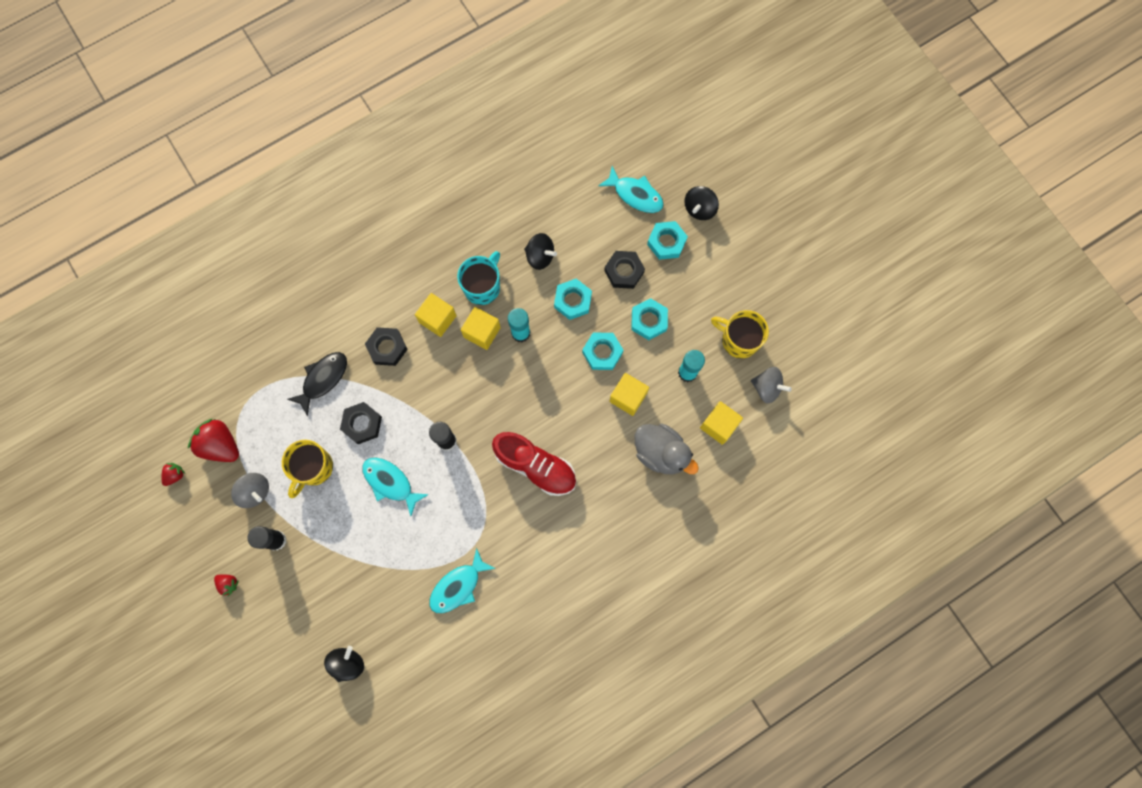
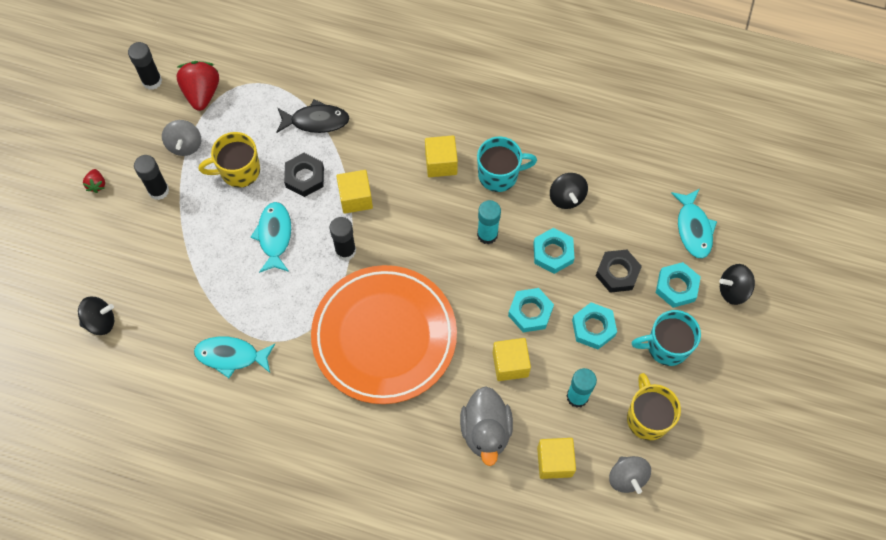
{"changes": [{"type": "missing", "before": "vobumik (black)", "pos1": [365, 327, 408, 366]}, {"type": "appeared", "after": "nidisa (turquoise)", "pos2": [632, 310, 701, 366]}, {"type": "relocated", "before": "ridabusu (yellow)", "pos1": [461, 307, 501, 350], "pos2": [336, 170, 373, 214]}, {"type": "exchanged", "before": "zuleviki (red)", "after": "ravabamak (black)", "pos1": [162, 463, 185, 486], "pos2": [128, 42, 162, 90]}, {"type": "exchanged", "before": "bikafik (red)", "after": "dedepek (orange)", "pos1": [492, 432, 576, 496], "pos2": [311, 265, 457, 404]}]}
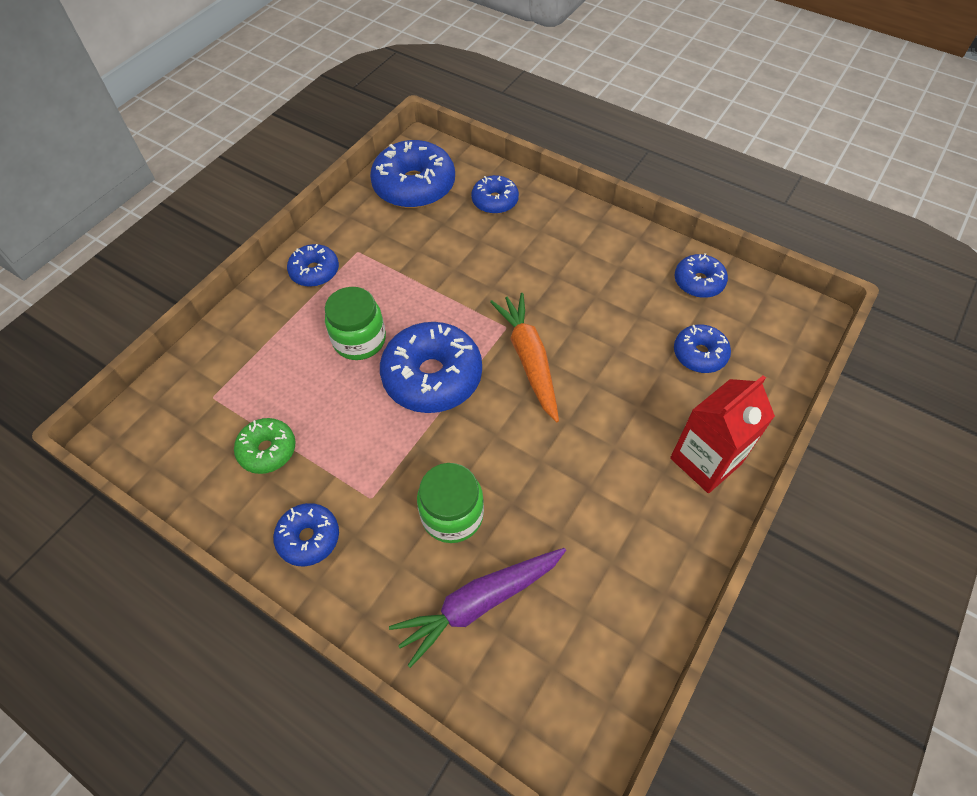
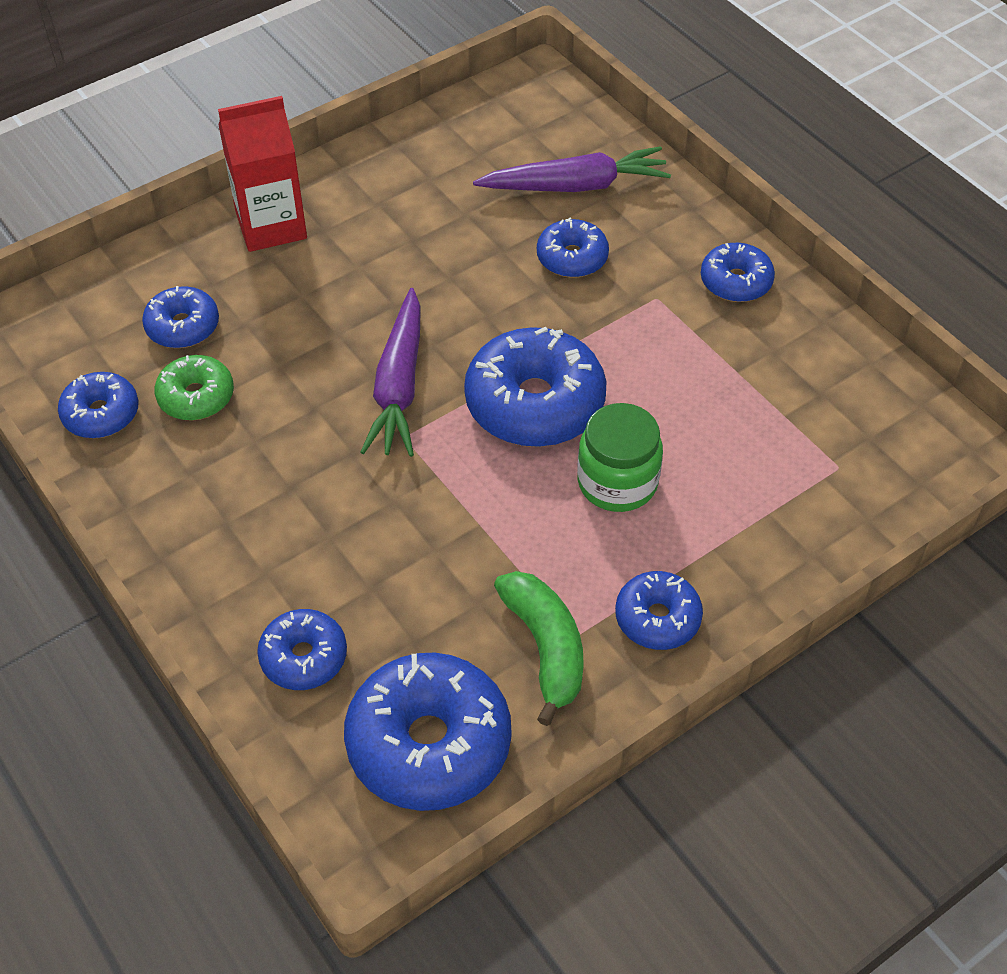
{"changes": [{"type": "appeared", "after": "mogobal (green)", "pos2": [494, 571, 584, 726]}, {"type": "relocated", "before": "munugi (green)", "pos1": [234, 418, 295, 474], "pos2": [154, 355, 234, 421]}, {"type": "exchanged", "before": "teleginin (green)", "after": "munugi (blue)", "pos1": [417, 463, 484, 543], "pos2": [537, 218, 609, 278]}, {"type": "colour", "before": "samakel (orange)", "after": "samakel (purple)", "pos1": [490, 293, 559, 422], "pos2": [361, 288, 421, 457]}]}
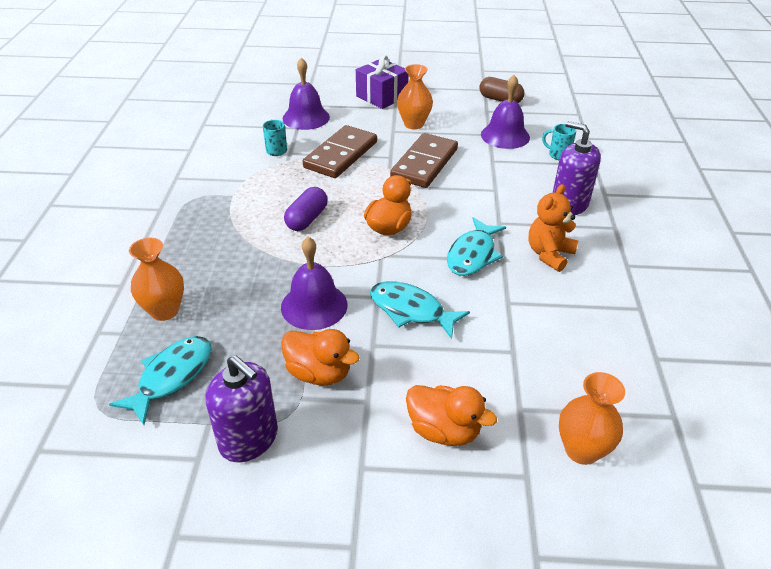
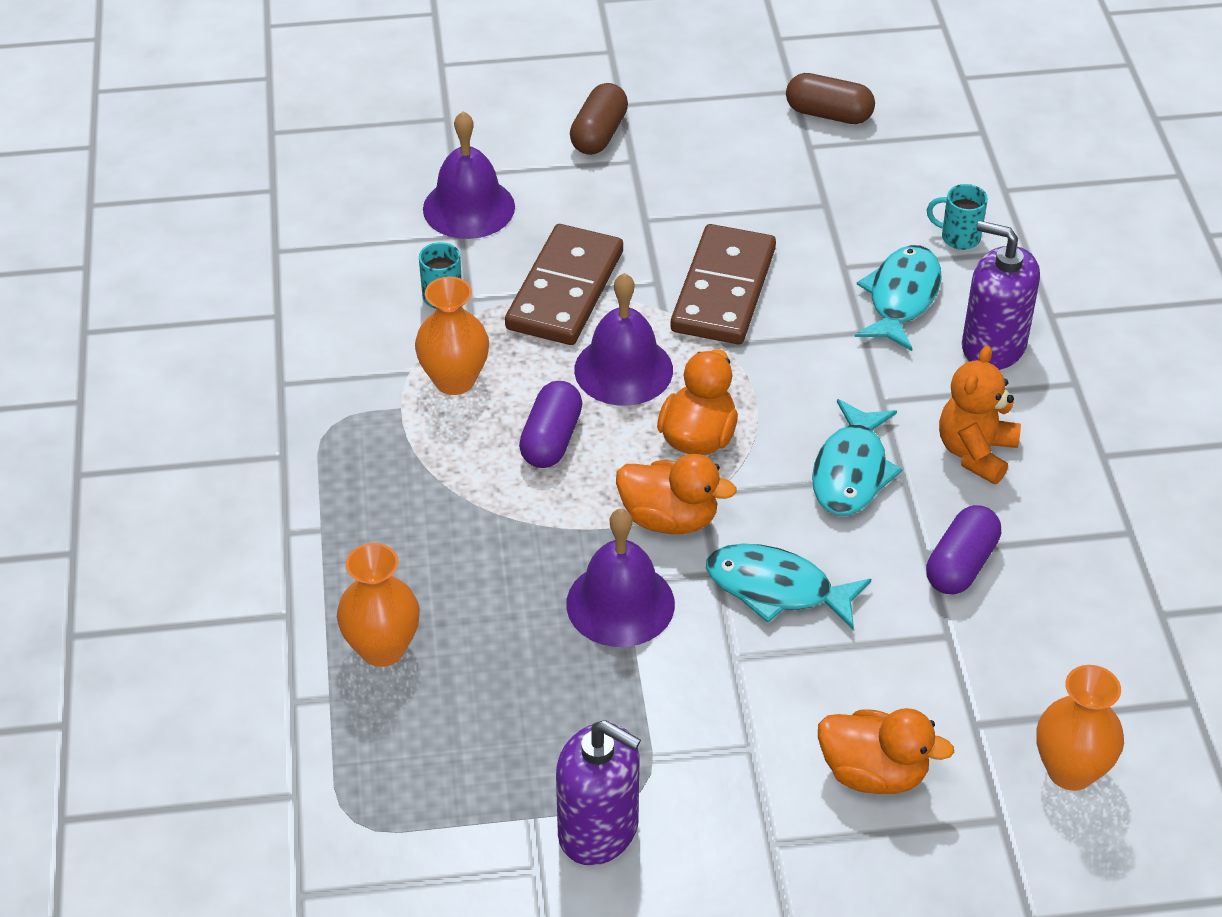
{"changes": [{"type": "appeared", "after": "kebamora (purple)", "pos2": [926, 505, 1001, 595]}, {"type": "relocated", "before": "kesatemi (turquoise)", "pos1": [109, 336, 211, 425], "pos2": [855, 245, 941, 351]}, {"type": "relocated", "before": "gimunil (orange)", "pos1": [281, 329, 360, 386], "pos2": [616, 454, 737, 534]}, {"type": "relocated", "before": "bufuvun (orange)", "pos1": [397, 64, 433, 129], "pos2": [415, 276, 489, 395]}, {"type": "relocated", "before": "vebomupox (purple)", "pos1": [481, 75, 530, 149], "pos2": [574, 273, 673, 406]}, {"type": "exchanged", "before": "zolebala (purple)", "after": "kebamora (brown)", "pos1": [356, 55, 409, 109], "pos2": [570, 83, 628, 155]}]}
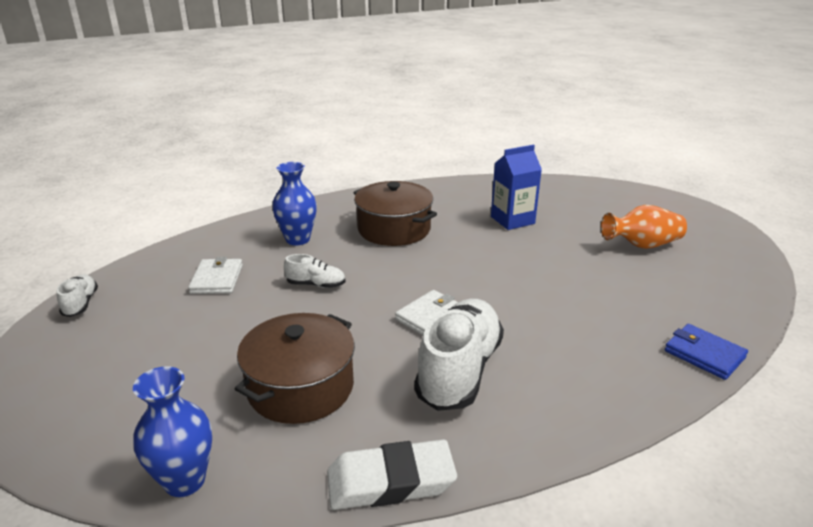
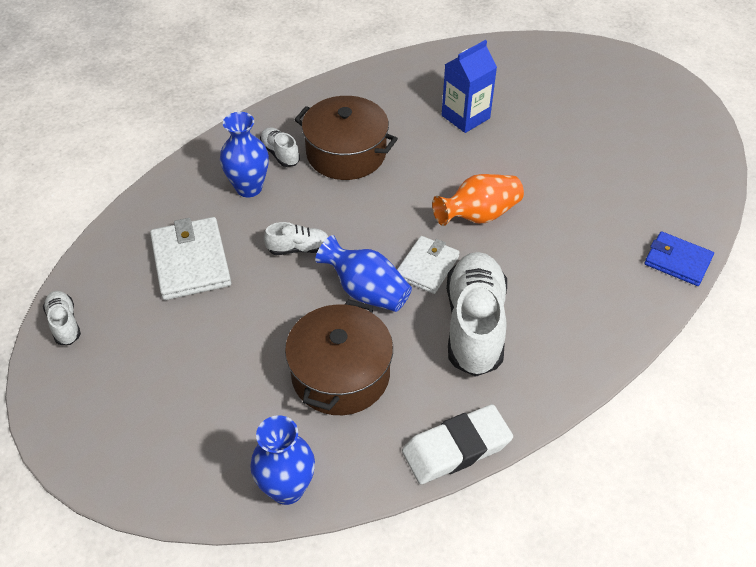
{"changes": [{"type": "appeared", "after": "bikafik (white)", "pos2": [260, 127, 300, 167]}, {"type": "appeared", "after": "bufuvun (blue)", "pos2": [315, 235, 412, 312]}, {"type": "relocated", "before": "bufuvun (orange)", "pos1": [601, 205, 687, 249], "pos2": [432, 174, 524, 226]}, {"type": "size", "before": "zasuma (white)", "pos1": [188, 257, 243, 294], "pos2": [150, 217, 231, 300], "scale": 1.52}]}
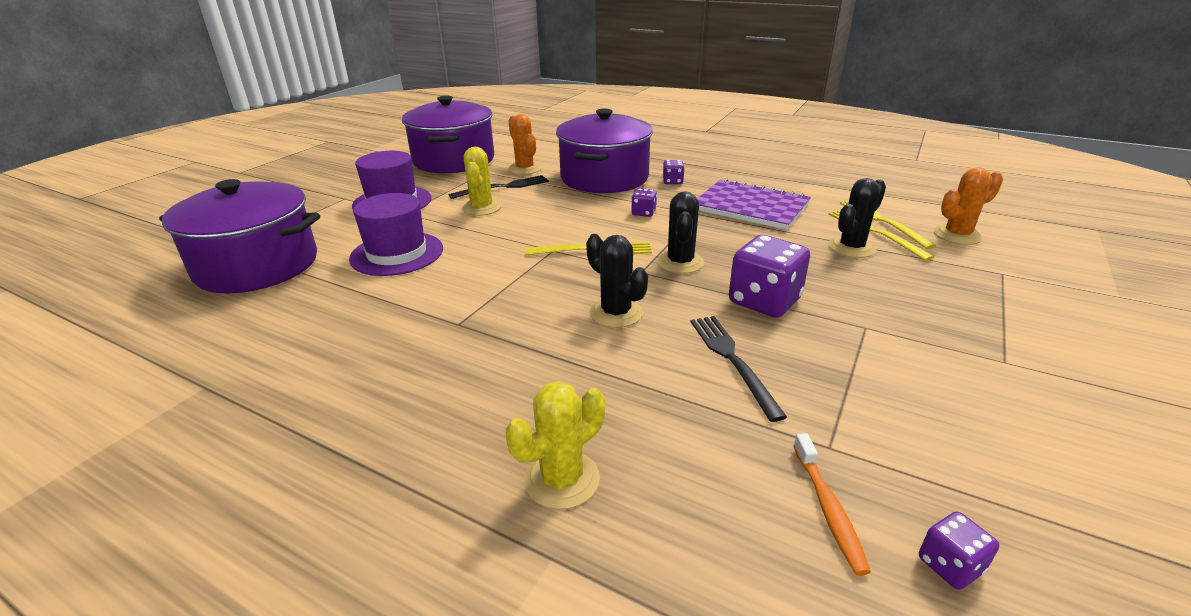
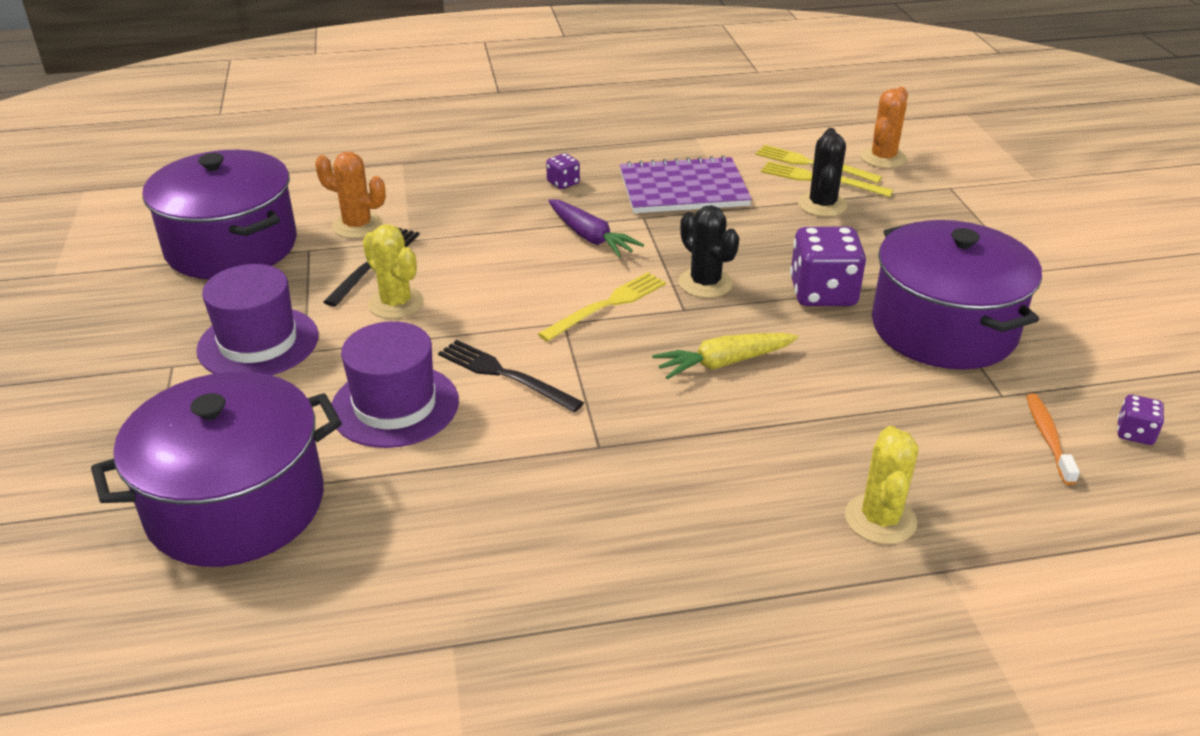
{"changes": [{"type": "relocated", "before": "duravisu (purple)", "pos1": [556, 108, 653, 193], "pos2": [872, 220, 1042, 370]}, {"type": "relocated", "before": "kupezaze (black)", "pos1": [690, 316, 787, 422], "pos2": [438, 340, 584, 412]}, {"type": "exchanged", "before": "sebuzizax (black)", "after": "samakel (yellow)", "pos1": [586, 234, 648, 328], "pos2": [652, 333, 798, 379]}, {"type": "exchanged", "before": "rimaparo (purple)", "after": "samakel (purple)", "pos1": [632, 188, 657, 217], "pos2": [548, 199, 644, 258]}, {"type": "spun", "before": "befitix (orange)", "pos1": [793, 433, 871, 576], "pos2": [1026, 394, 1080, 485], "turn": -135}]}
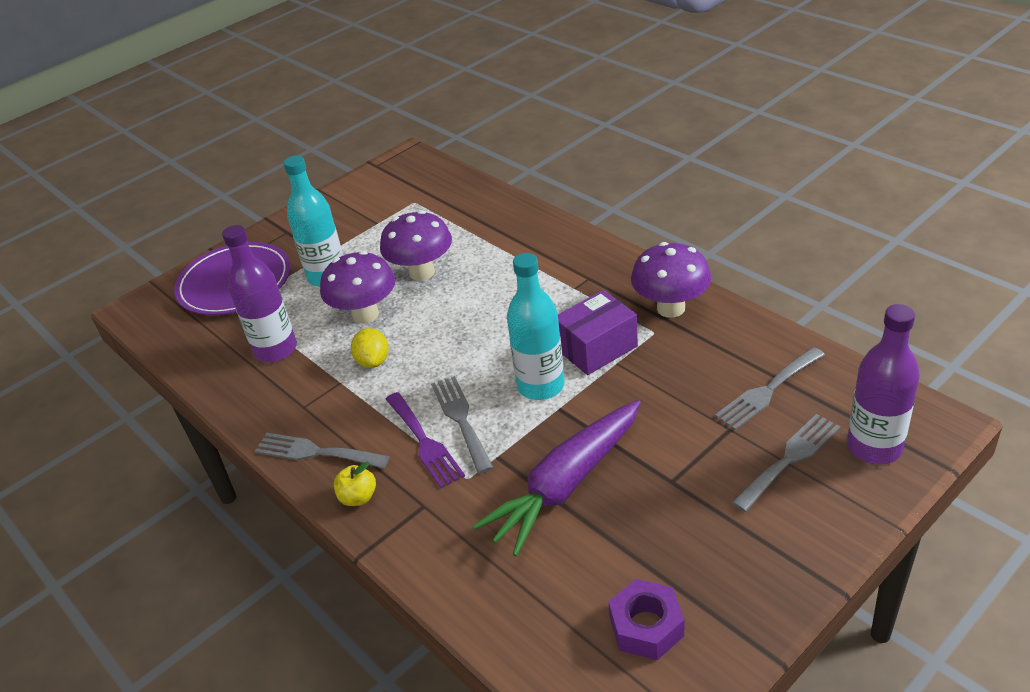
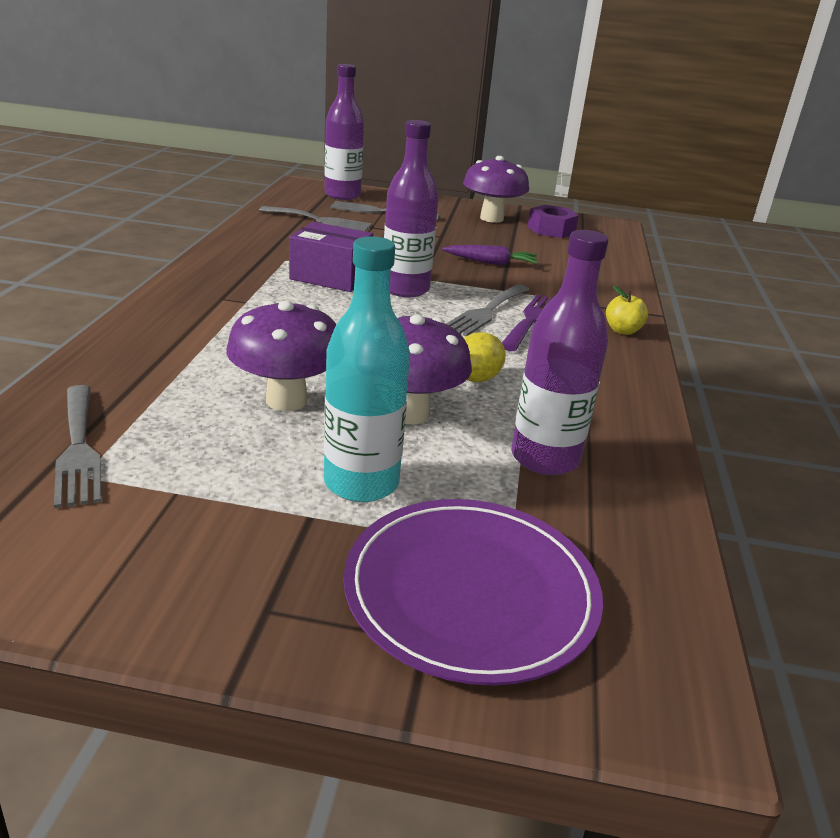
{"changes": [{"type": "relocated", "before": "kupezaze (grey)", "pos1": [255, 433, 390, 469], "pos2": [54, 385, 101, 508]}, {"type": "relocated", "before": "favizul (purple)", "pos1": [631, 242, 711, 318], "pos2": [463, 156, 529, 223]}, {"type": "colour", "before": "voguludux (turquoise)", "after": "voguludux (purple)", "pos1": [507, 253, 565, 400], "pos2": [384, 120, 439, 297]}, {"type": "size", "before": "samakel (purple)", "pos1": [472, 400, 641, 557], "pos2": [442, 245, 538, 266], "scale": 0.51}]}
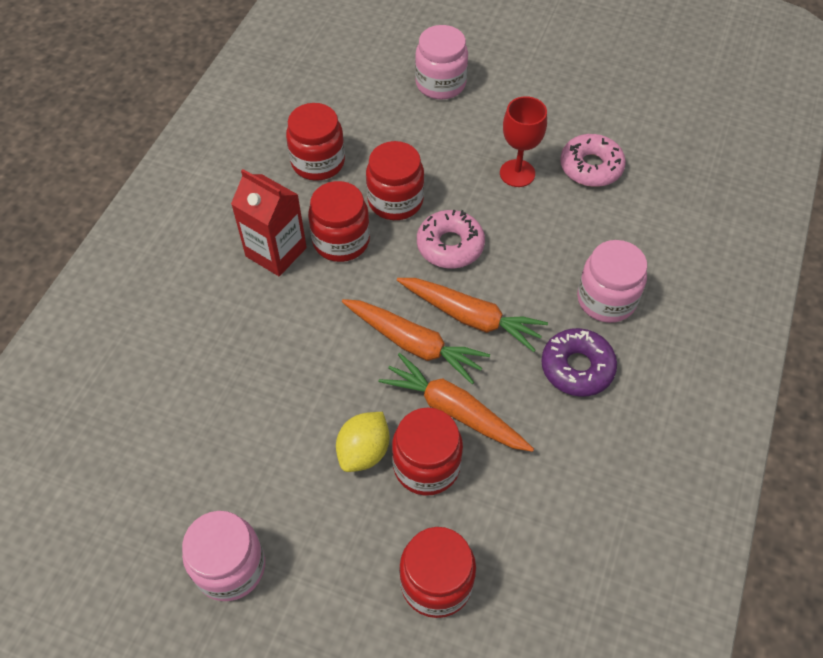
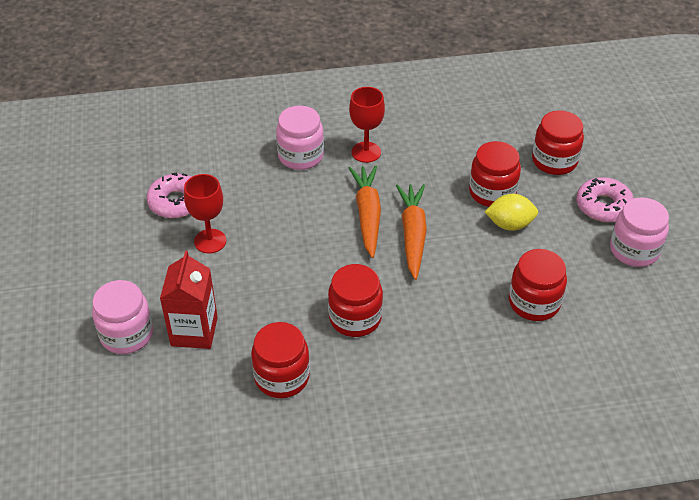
{"changes": [{"type": "missing", "before": "samakel (orange)", "pos1": [379, 353, 534, 452]}, {"type": "relocated", "before": "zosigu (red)", "pos1": [231, 169, 307, 276], "pos2": [160, 251, 218, 349]}, {"type": "relocated", "before": "teleginin (red)", "pos1": [366, 141, 424, 220], "pos2": [509, 249, 567, 321]}, {"type": "relocated", "before": "munugi (pink)", "pos1": [417, 210, 485, 269], "pos2": [576, 177, 634, 222]}, {"type": "exchanged", "before": "munugi (purple)", "after": "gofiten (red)", "pos1": [541, 328, 617, 396], "pos2": [349, 87, 385, 163]}]}
